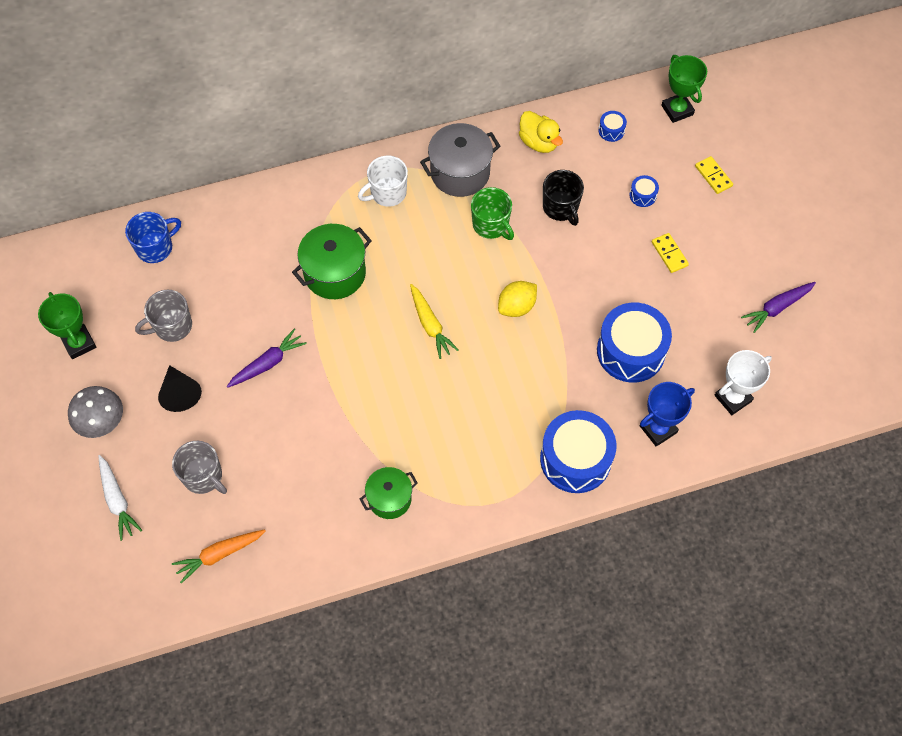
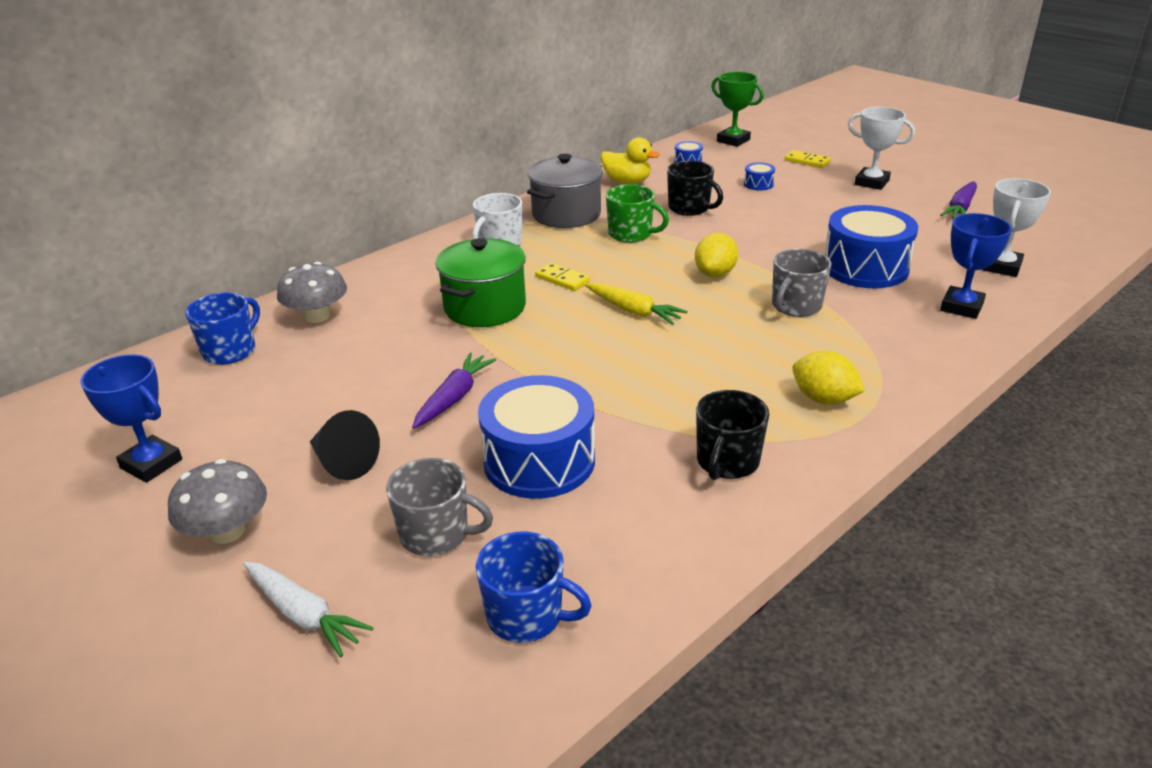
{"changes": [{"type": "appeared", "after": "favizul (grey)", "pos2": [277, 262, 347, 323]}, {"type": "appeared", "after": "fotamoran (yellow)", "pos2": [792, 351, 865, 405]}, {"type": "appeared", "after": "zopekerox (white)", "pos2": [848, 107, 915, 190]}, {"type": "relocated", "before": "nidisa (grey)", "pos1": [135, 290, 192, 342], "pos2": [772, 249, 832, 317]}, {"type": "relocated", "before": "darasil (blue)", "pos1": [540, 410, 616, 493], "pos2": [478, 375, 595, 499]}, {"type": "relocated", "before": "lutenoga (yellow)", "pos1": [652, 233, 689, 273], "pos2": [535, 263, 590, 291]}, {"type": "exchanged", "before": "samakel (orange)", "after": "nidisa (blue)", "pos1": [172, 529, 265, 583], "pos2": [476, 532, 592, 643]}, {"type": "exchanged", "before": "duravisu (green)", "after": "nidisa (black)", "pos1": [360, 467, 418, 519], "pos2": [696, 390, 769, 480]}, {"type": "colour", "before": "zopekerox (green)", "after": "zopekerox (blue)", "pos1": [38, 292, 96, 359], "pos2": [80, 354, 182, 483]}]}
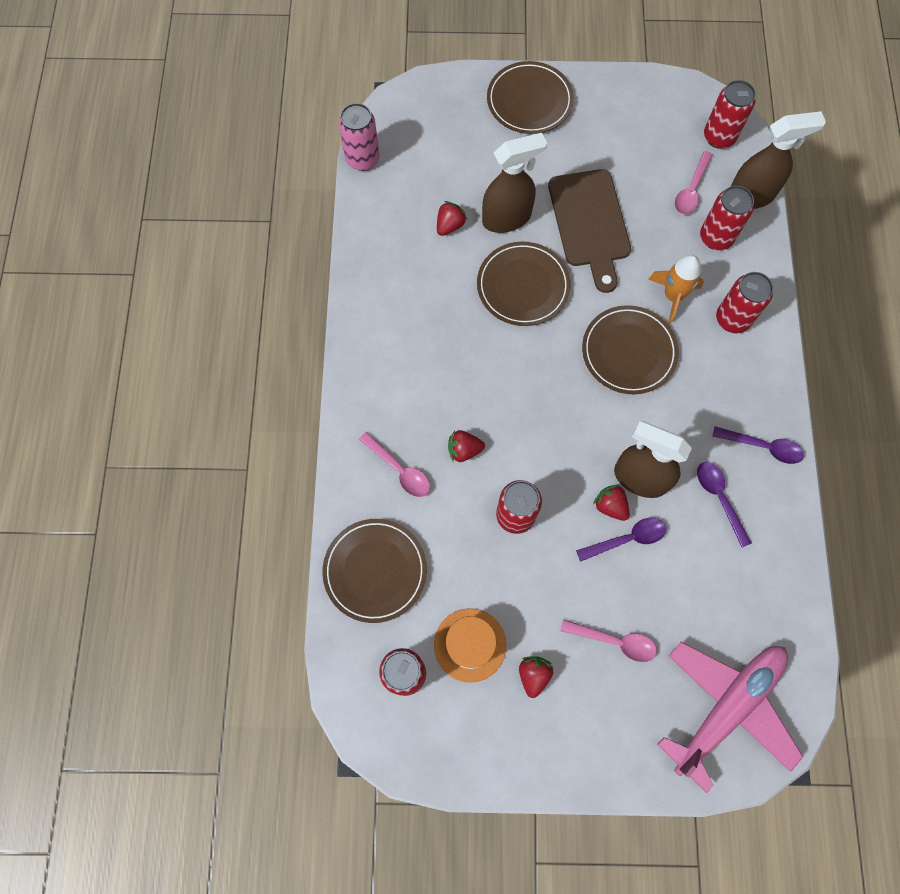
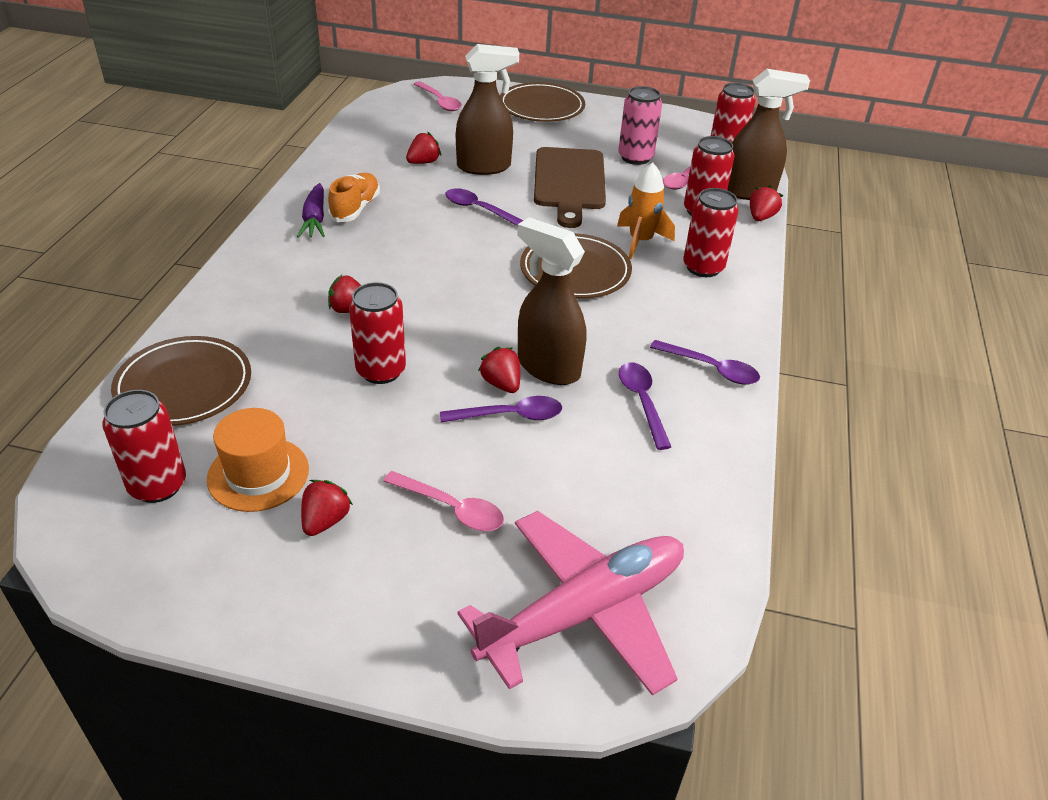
{"changes": [{"type": "appeared", "after": "samakel (purple)", "pos2": [297, 183, 325, 238]}, {"type": "appeared", "after": "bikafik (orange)", "pos2": [328, 173, 380, 222]}, {"type": "appeared", "after": "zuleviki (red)", "pos2": [750, 185, 783, 221]}, {"type": "relocated", "before": "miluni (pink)", "pos1": [339, 103, 379, 171], "pos2": [618, 86, 662, 165]}, {"type": "relocated", "before": "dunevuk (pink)", "pos1": [359, 432, 430, 497], "pos2": [414, 81, 462, 111]}, {"type": "exchanged", "before": "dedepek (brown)", "after": "dunevuk (purple)", "pos1": [477, 242, 571, 326], "pos2": [445, 188, 524, 226]}]}
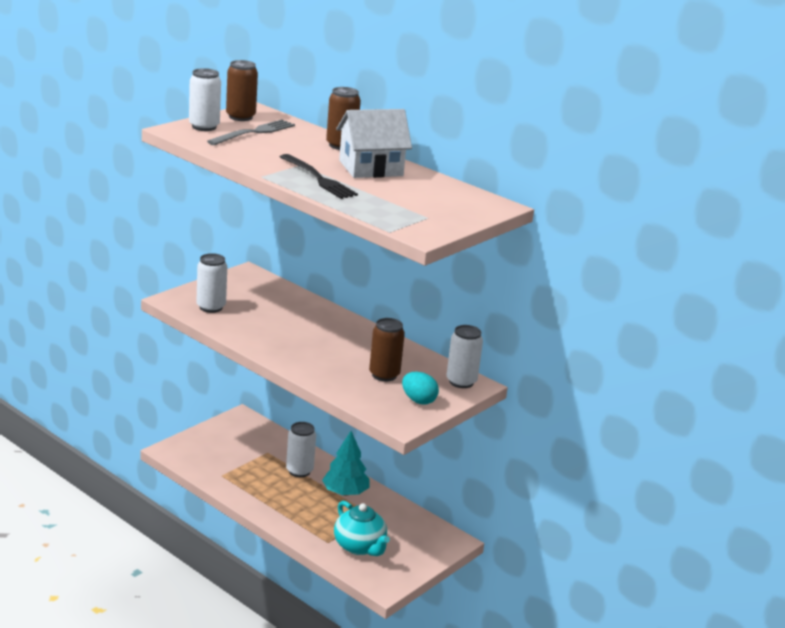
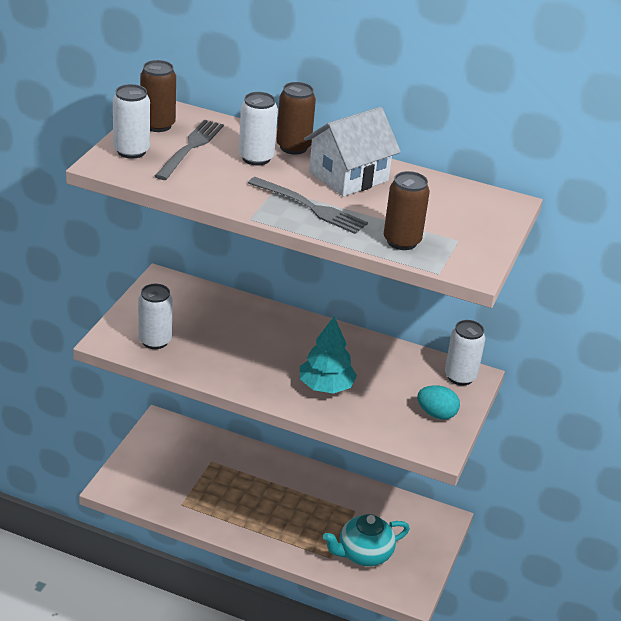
{"changes": [{"type": "relocated", "before": "miluni (white)", "pos1": [286, 422, 316, 477], "pos2": [239, 92, 278, 166]}, {"type": "relocated", "before": "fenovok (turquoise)", "pos1": [322, 431, 370, 496], "pos2": [300, 317, 357, 394]}, {"type": "relocated", "before": "miluni (brown)", "pos1": [369, 318, 405, 381], "pos2": [384, 171, 430, 250]}, {"type": "colour", "before": "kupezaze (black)", "after": "kupezaze (grey)", "pos1": [280, 154, 358, 199], "pos2": [248, 177, 368, 234]}, {"type": "spun", "before": "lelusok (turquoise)", "pos1": [334, 501, 390, 556], "pos2": [323, 514, 410, 566], "turn": 120}]}
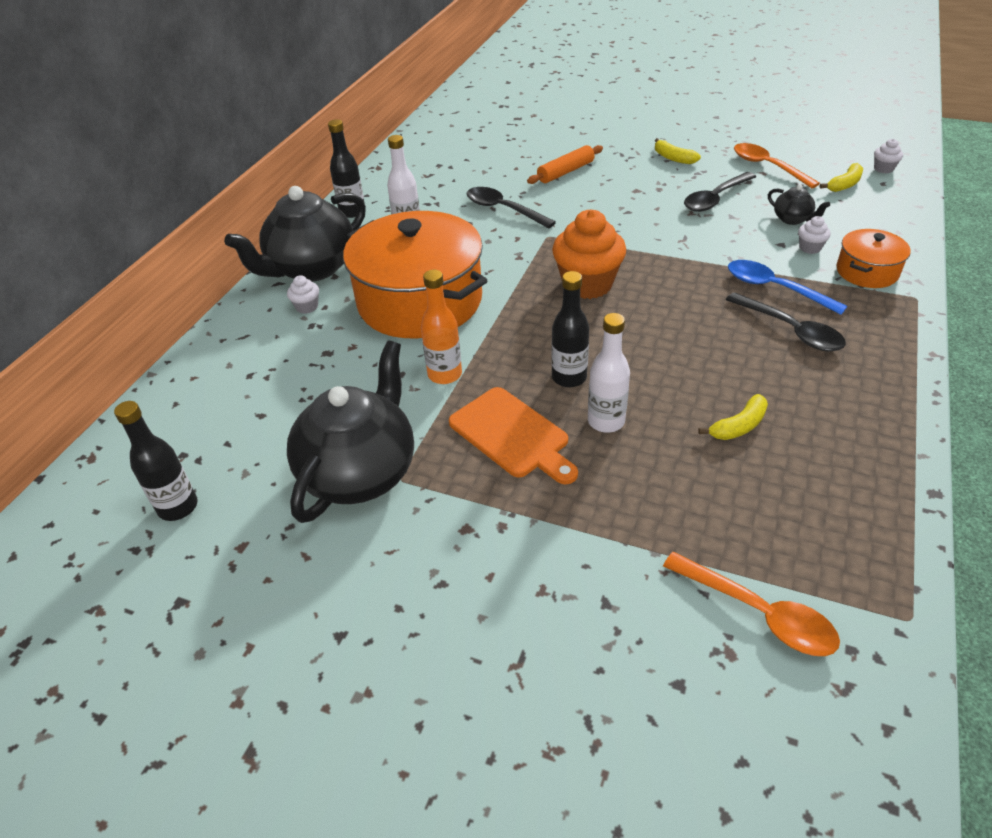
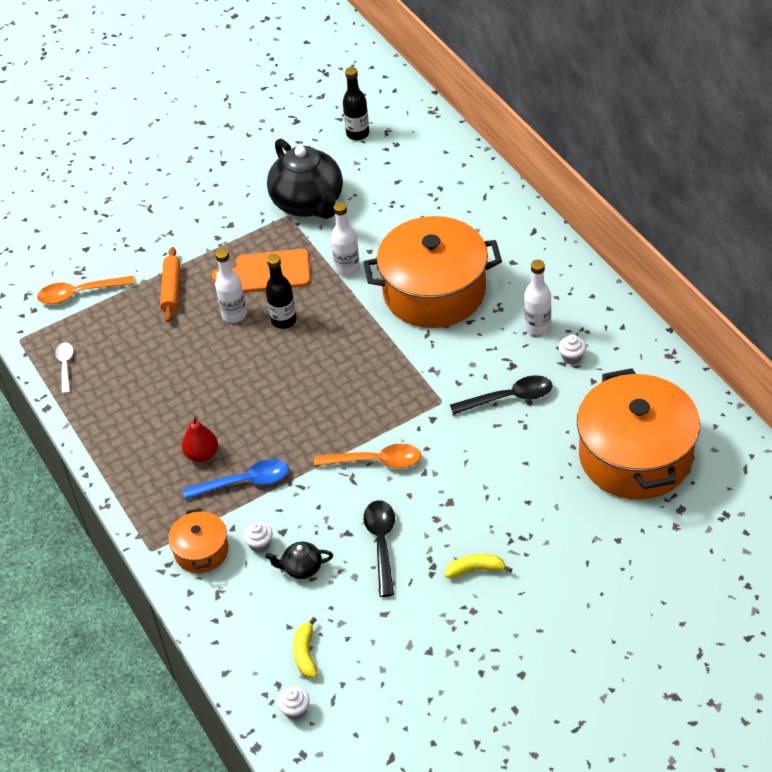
{"changes": [{"type": "missing", "before": "lelusok (black)", "pos1": [224, 186, 366, 282]}, {"type": "missing", "before": "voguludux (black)", "pos1": [328, 119, 365, 218]}, {"type": "missing", "before": "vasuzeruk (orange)", "pos1": [552, 209, 626, 299]}, {"type": "missing", "before": "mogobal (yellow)", "pos1": [698, 394, 768, 440]}, {"type": "appeared", "after": "dunevuk (white)", "pos2": [55, 342, 73, 394]}, {"type": "appeared", "after": "duravisu (orange)", "pos2": [577, 368, 700, 500]}, {"type": "relocated", "before": "vasuzeruk (white)", "pos1": [287, 275, 319, 314], "pos2": [559, 334, 586, 365]}, {"type": "relocated", "before": "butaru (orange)", "pos1": [527, 145, 603, 184], "pos2": [160, 247, 180, 322]}, {"type": "relocated", "before": "dunevuk (orange)", "pos1": [734, 143, 820, 188], "pos2": [314, 444, 421, 468]}, {"type": "exchanged", "before": "dunevuk (black)", "after": "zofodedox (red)", "pos1": [726, 292, 846, 351], "pos2": [182, 416, 218, 462]}, {"type": "colour", "before": "voguludux (orange)", "after": "voguludux (white)", "pos1": [421, 270, 462, 384], "pos2": [331, 202, 360, 276]}]}
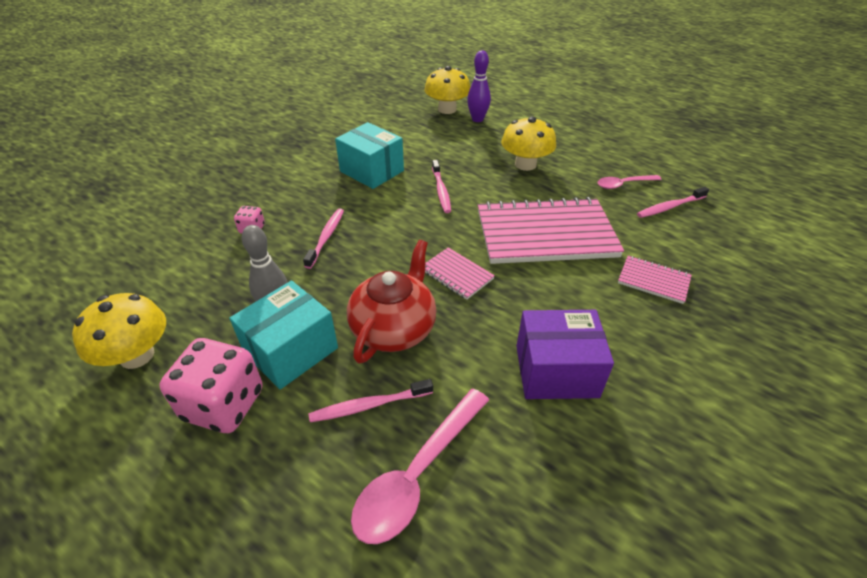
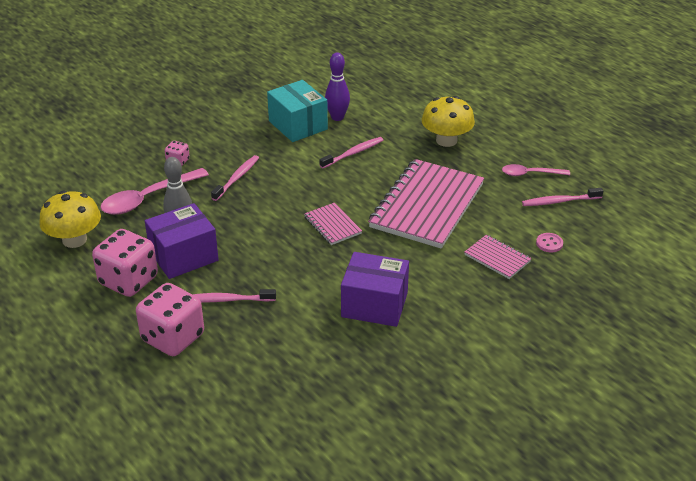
{"changes": [{"type": "missing", "before": "lelusok (red)", "pos1": [347, 240, 436, 364]}, {"type": "missing", "before": "favizul (yellow)", "pos1": [424, 66, 470, 114]}, {"type": "appeared", "after": "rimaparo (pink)", "pos2": [136, 283, 204, 356]}, {"type": "appeared", "after": "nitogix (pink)", "pos2": [536, 233, 563, 252]}, {"type": "relocated", "before": "dunevuk (pink)", "pos1": [351, 389, 489, 544], "pos2": [100, 168, 209, 215]}, {"type": "relocated", "before": "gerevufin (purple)", "pos1": [467, 50, 491, 122], "pos2": [325, 53, 350, 121]}, {"type": "colour", "before": "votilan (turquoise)", "after": "votilan (purple)", "pos1": [229, 281, 338, 389], "pos2": [145, 203, 219, 279]}, {"type": "spun", "before": "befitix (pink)", "pos1": [432, 160, 451, 213], "pos2": [319, 137, 383, 169], "turn": -135}, {"type": "spun", "before": "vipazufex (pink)", "pos1": [478, 197, 624, 264], "pos2": [368, 159, 484, 249], "turn": -75}]}
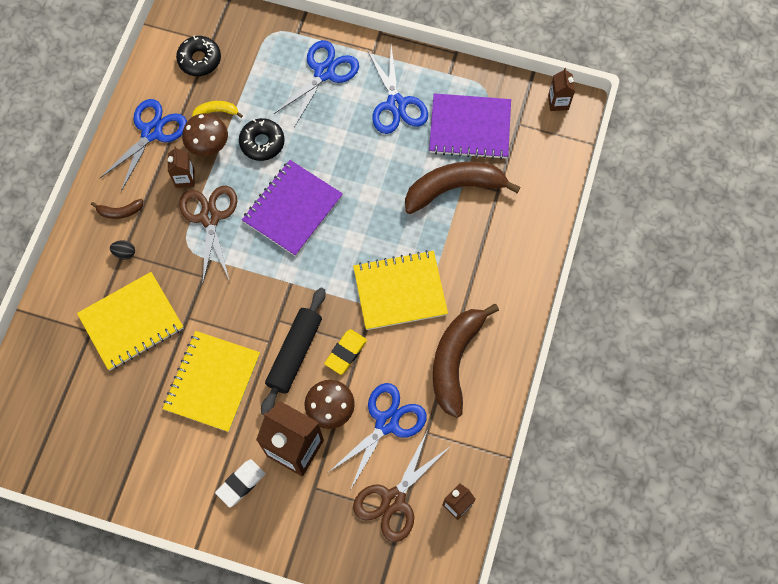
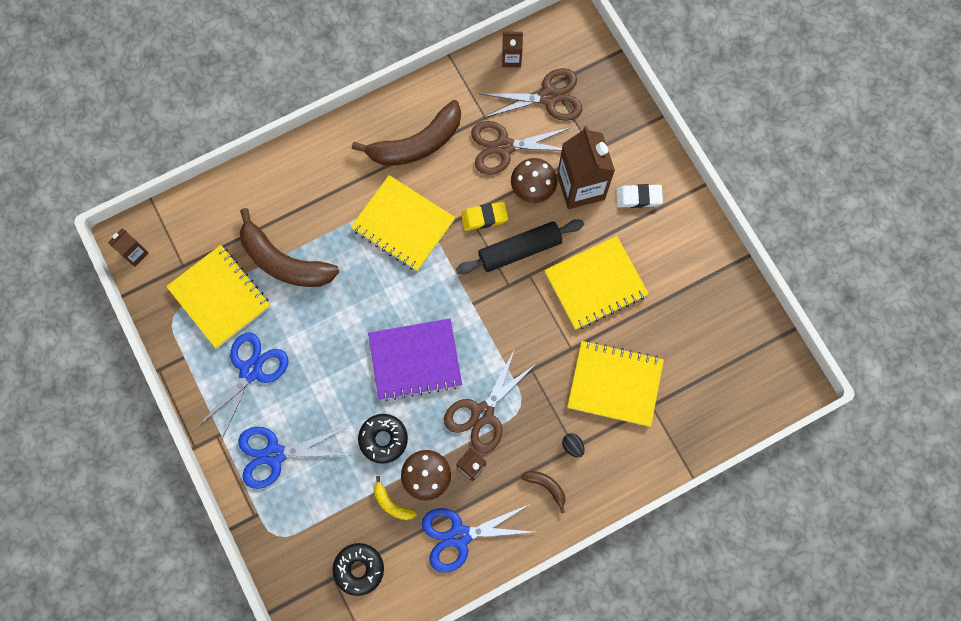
{"changes": [{"type": "colour", "before": "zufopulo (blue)", "after": "zufopulo (brown)", "pos1": [329, 383, 427, 490], "pos2": [471, 121, 572, 175]}, {"type": "colour", "before": "vipazufex (purple)", "after": "vipazufex (yellow)", "pos1": [429, 93, 511, 160], "pos2": [166, 245, 271, 348]}]}
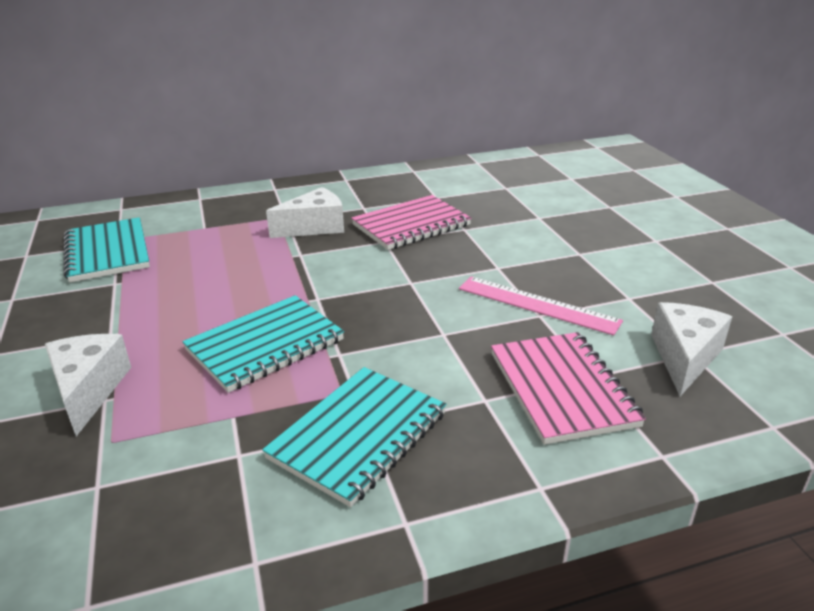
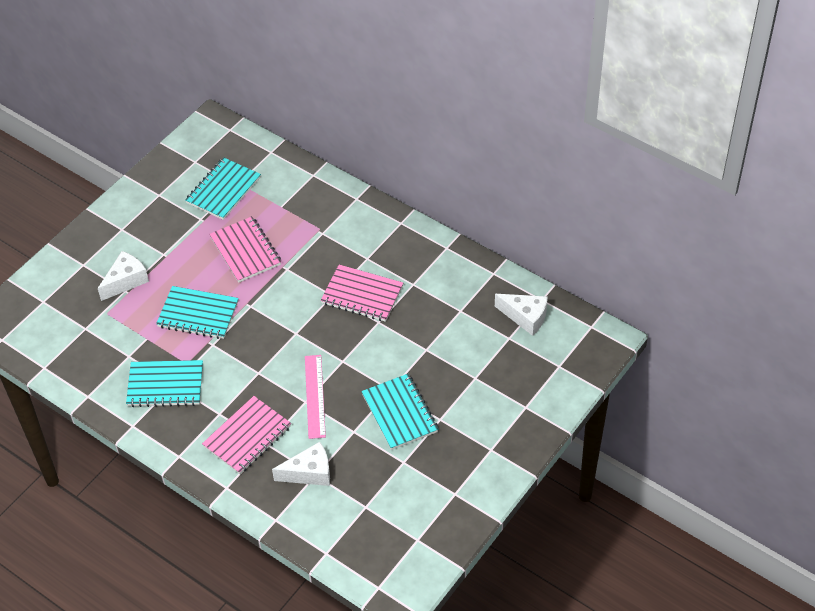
{"changes": [{"type": "appeared", "after": "vipazufex (pink)", "pos2": [209, 216, 281, 283]}, {"type": "appeared", "after": "vipazufex (turquoise)", "pos2": [361, 374, 438, 450]}, {"type": "relocated", "before": "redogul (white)", "pos1": [266, 187, 344, 238], "pos2": [495, 294, 548, 336]}]}
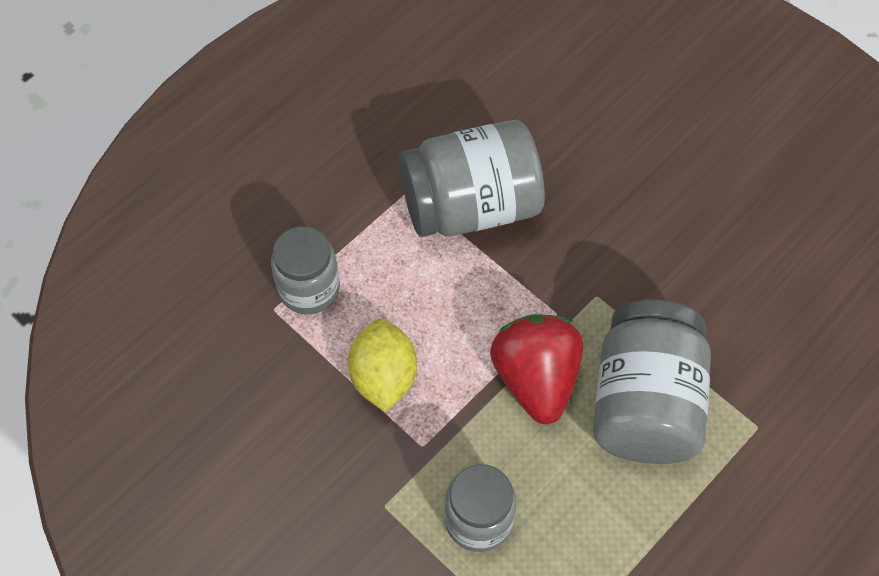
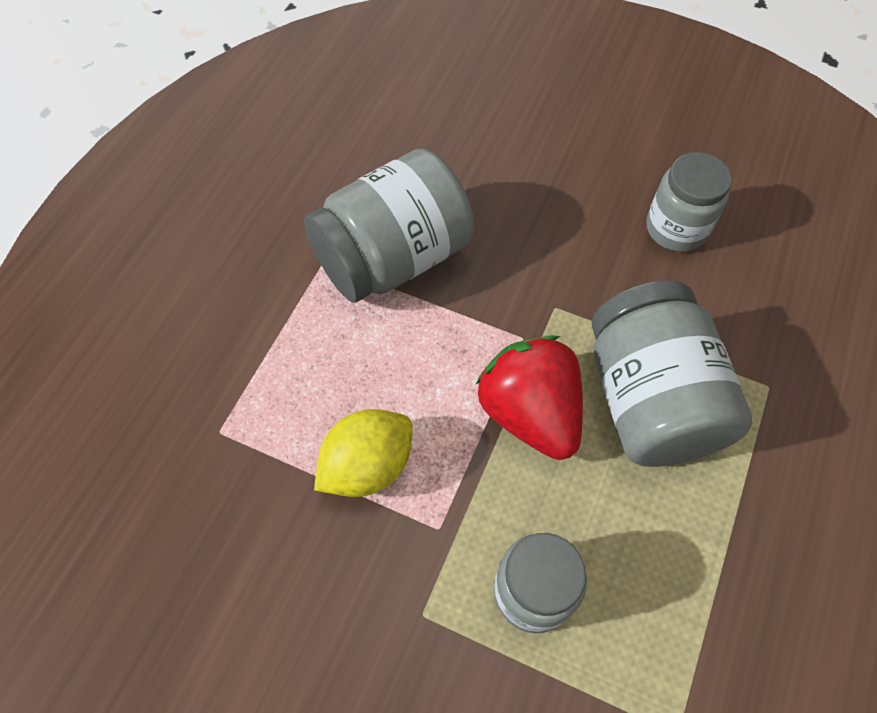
{"changes": [{"type": "relocated", "before": "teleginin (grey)", "pos1": [271, 226, 340, 314], "pos2": [646, 152, 732, 252]}, {"type": "spun", "before": "fotamoran (yellow)", "pos1": [348, 319, 417, 412], "pos2": [314, 409, 413, 497], "turn": 75}]}
